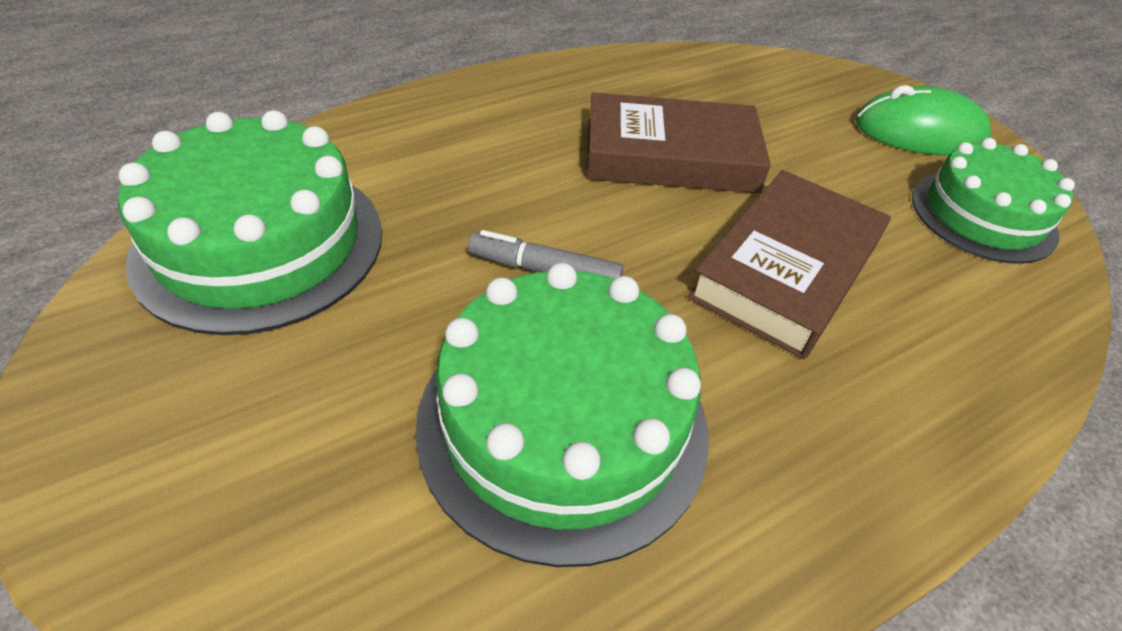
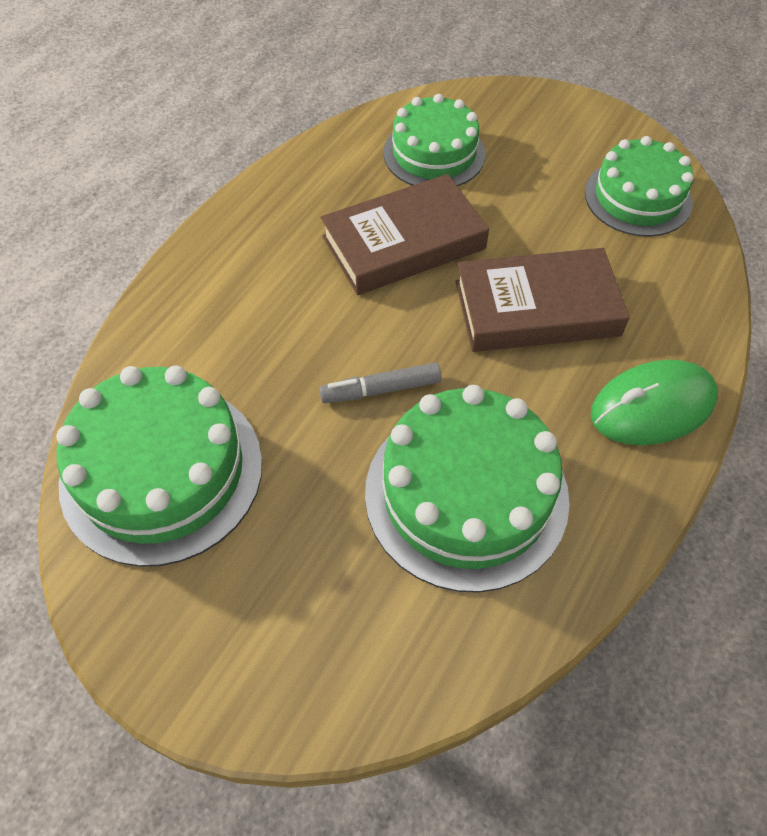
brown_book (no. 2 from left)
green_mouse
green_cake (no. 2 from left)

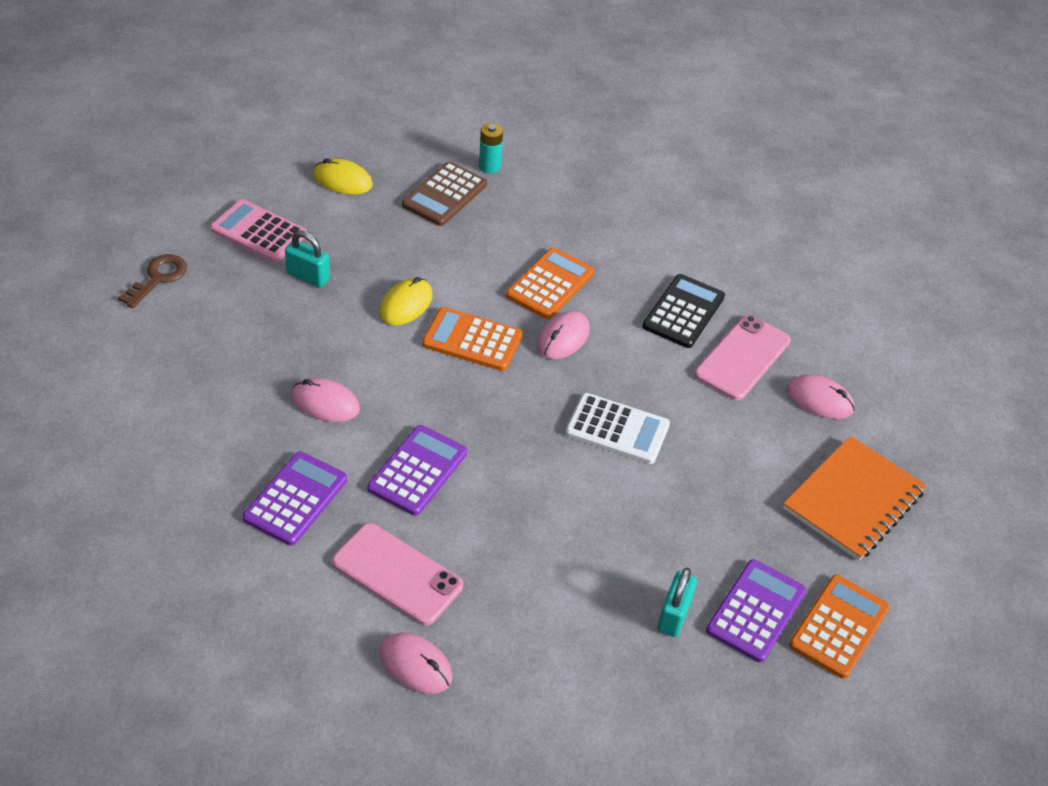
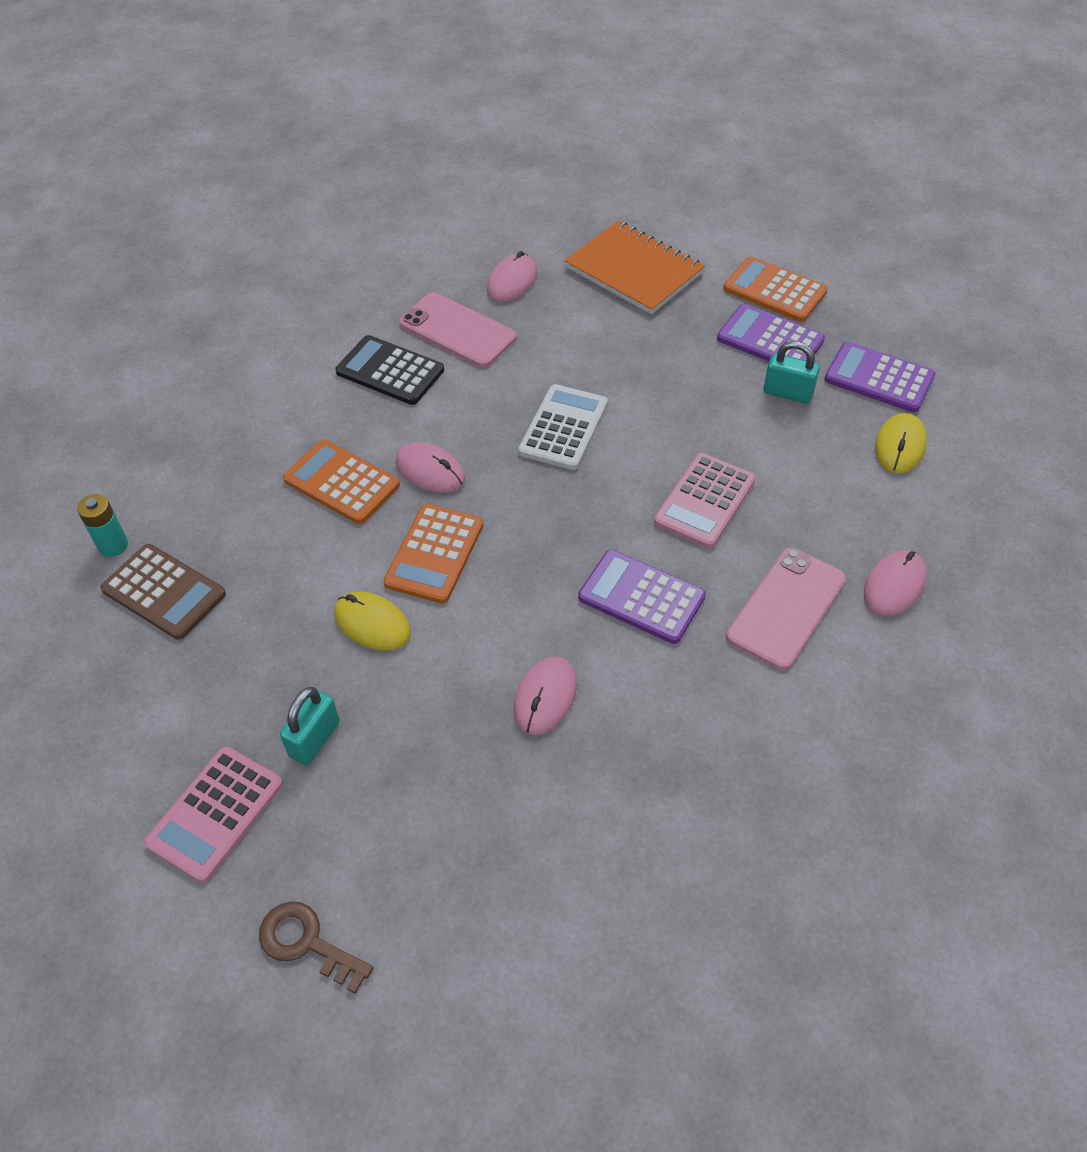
purple_calculator (no. 3 from left)
yellow_mouse (no. 2 from left)
pink_calculator (no. 2 from left)

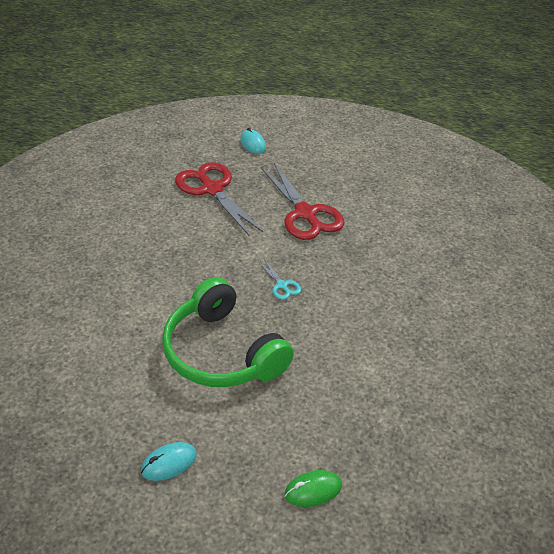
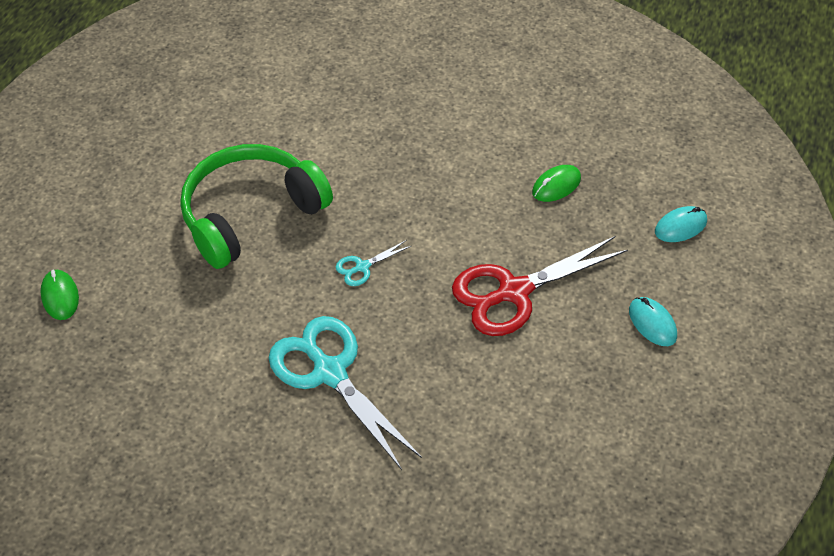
turquoise_mouse (no. 1 from left)
green_mouse (no. 2 from left)
turquoise_scissors (no. 1 from left)

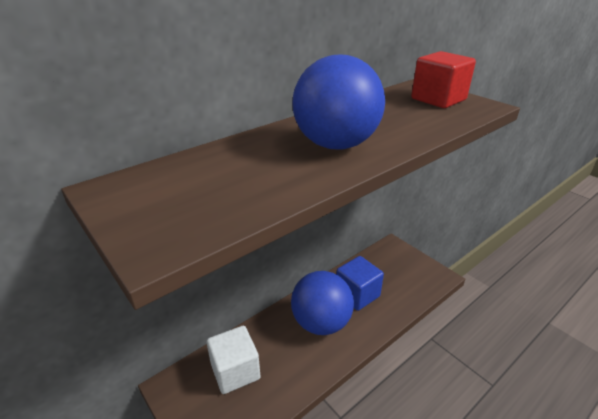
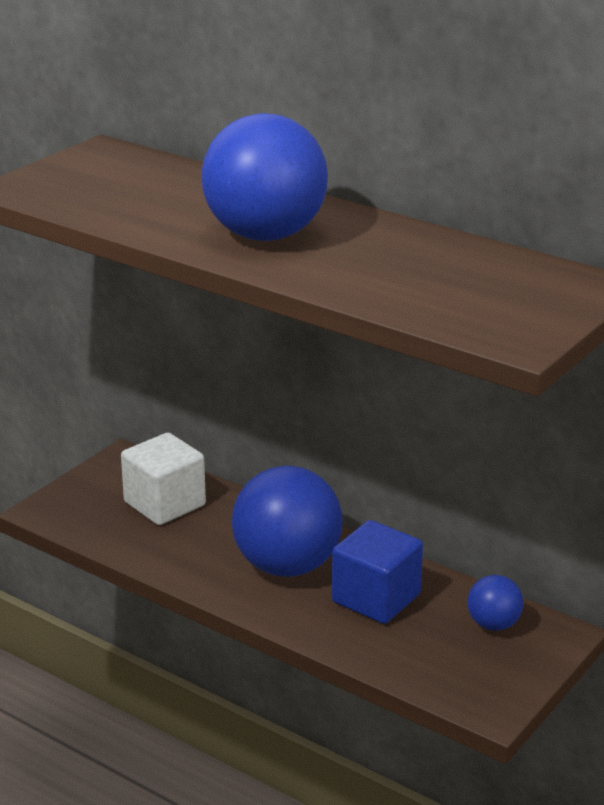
red_cube
blue_ball (no. 3 from left)

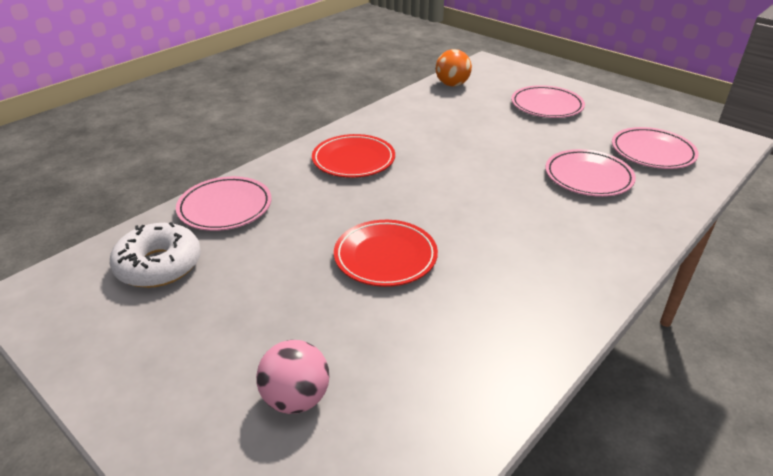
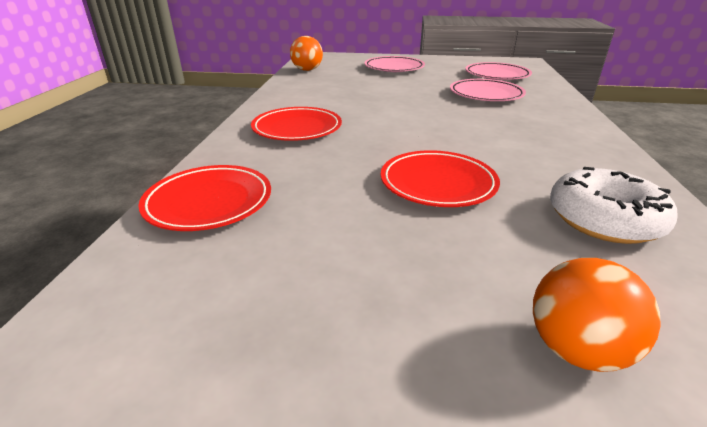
white_donut
red_plate (no. 1 from left)
orange_ball (no. 2 from left)

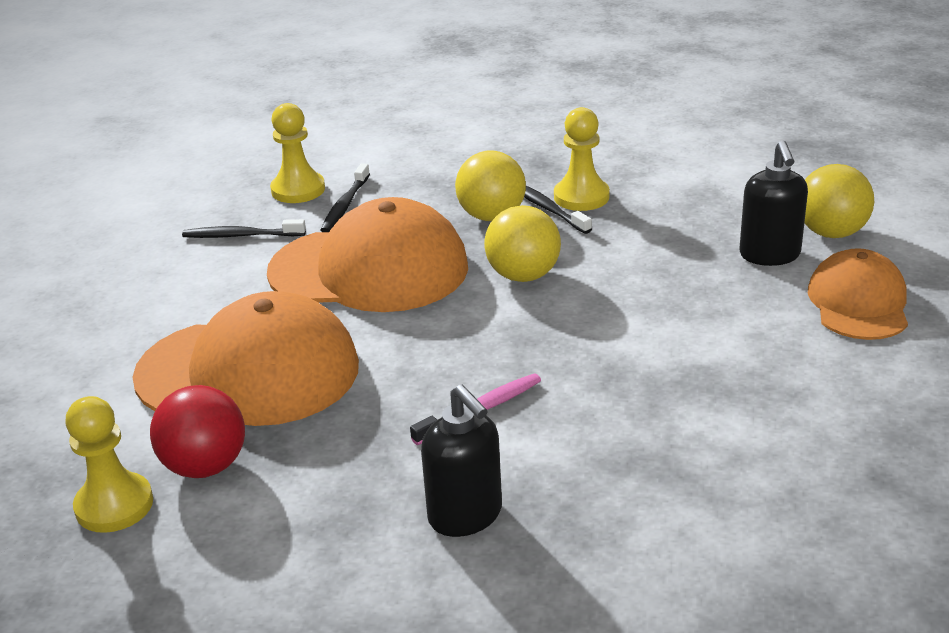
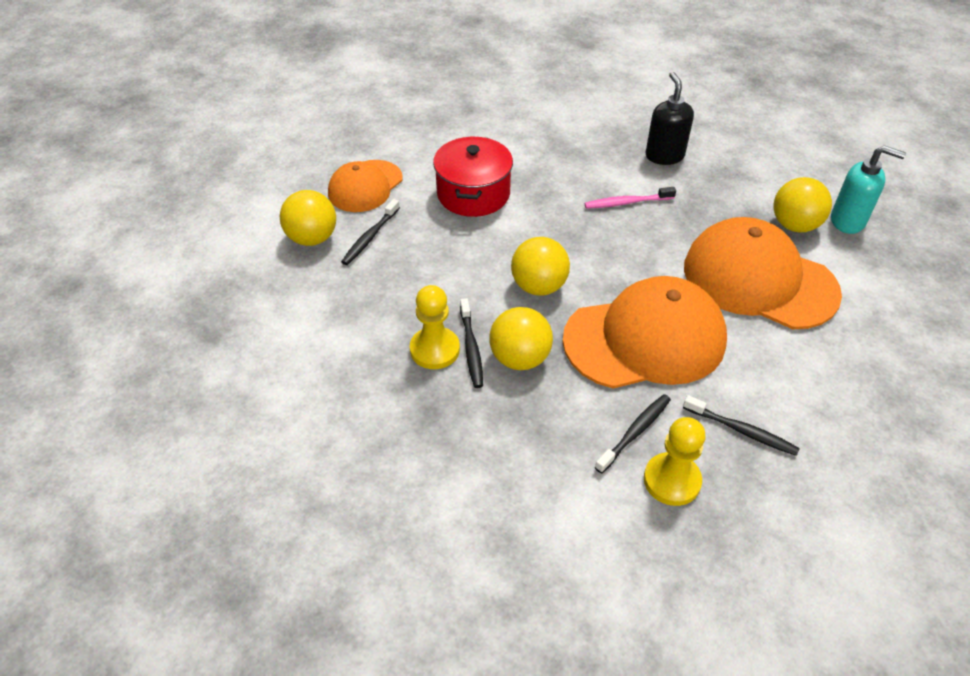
turquoise_soap_dispenser
yellow_ball (no. 4 from left)
orange_cap (no. 2 from left)
black_toothbrush (no. 1 from left)
red_pot

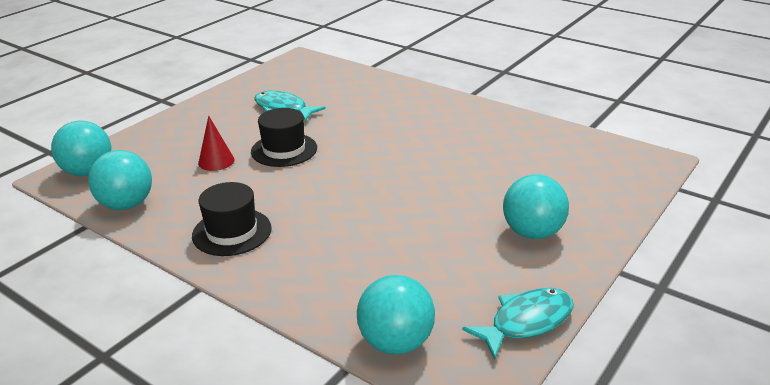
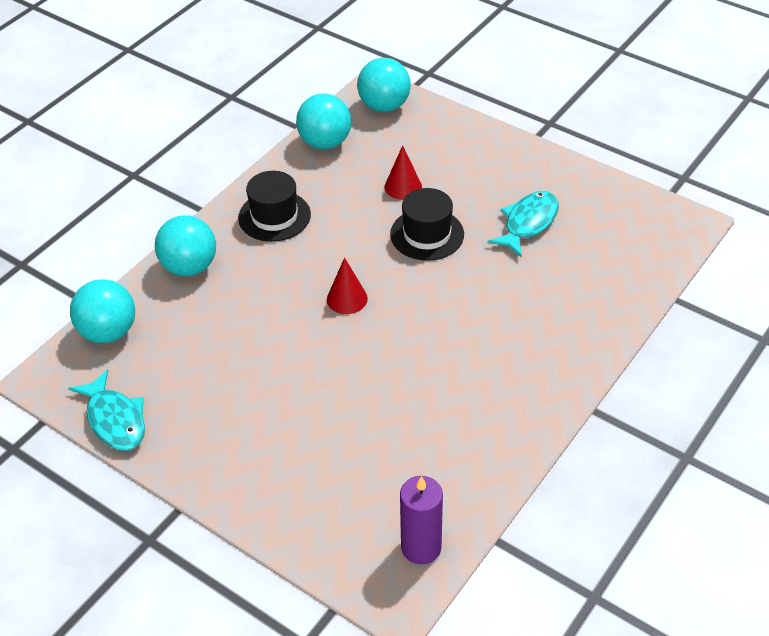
turquoise_ball (no. 2 from left)
red_cone (no. 1 from left)
purple_candle

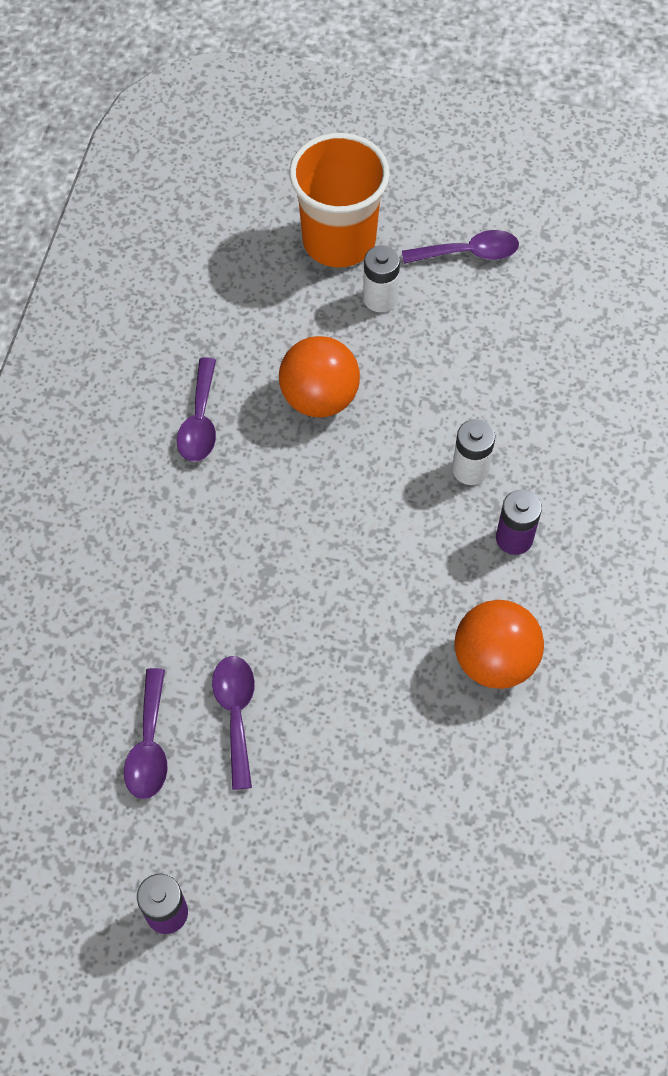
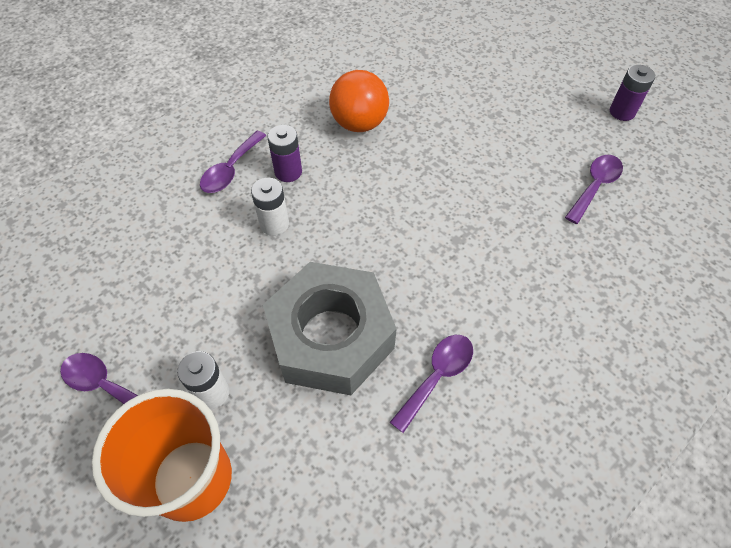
purple_spoon (no. 2 from left)
grey_nut

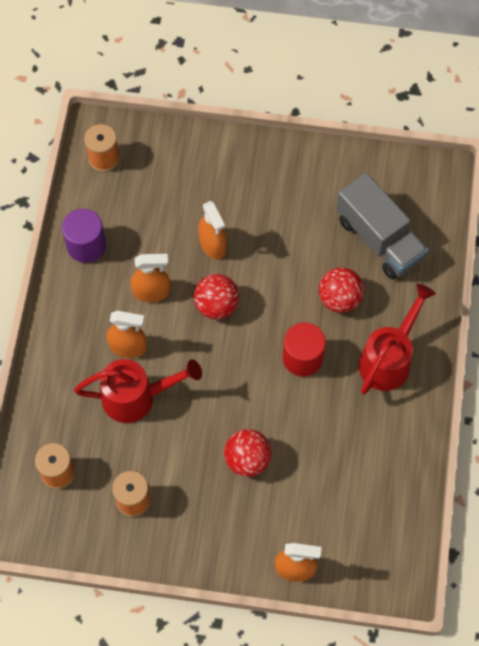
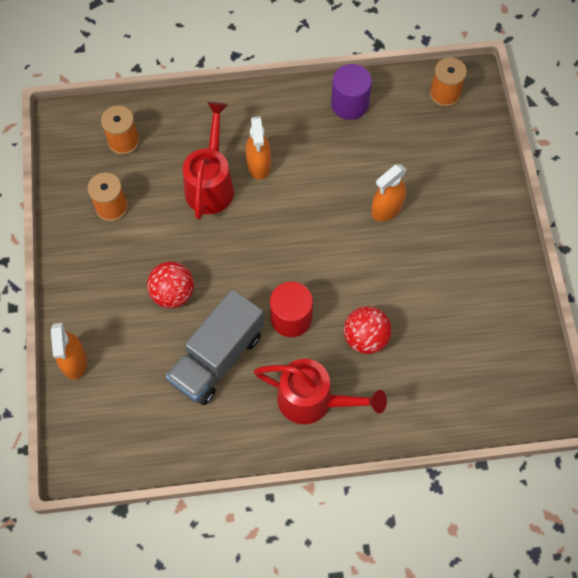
red_watering_can (no. 1 from left)
orange_spray_bottle (no. 2 from left in the first image)
red_ball (no. 1 from left in the first image)
grey_truck

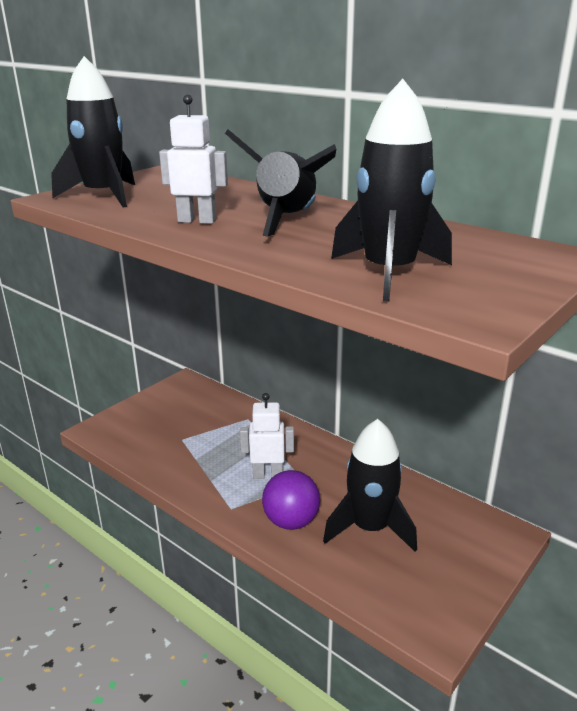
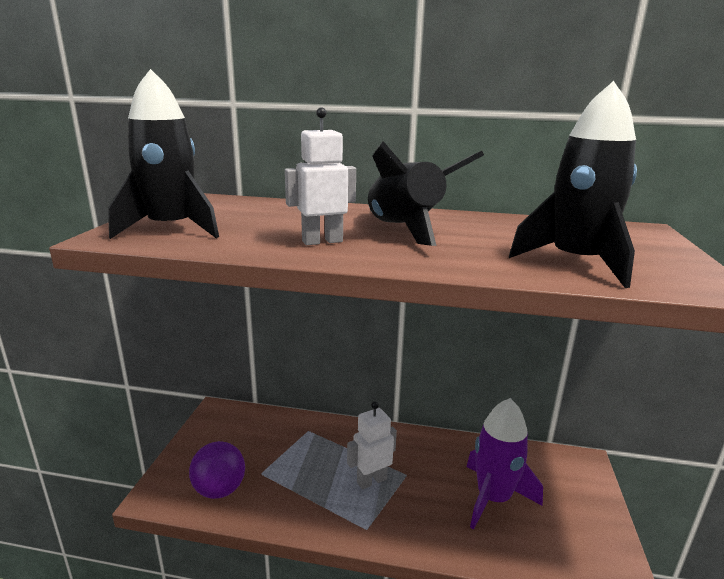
purple_ball
purple_rocket

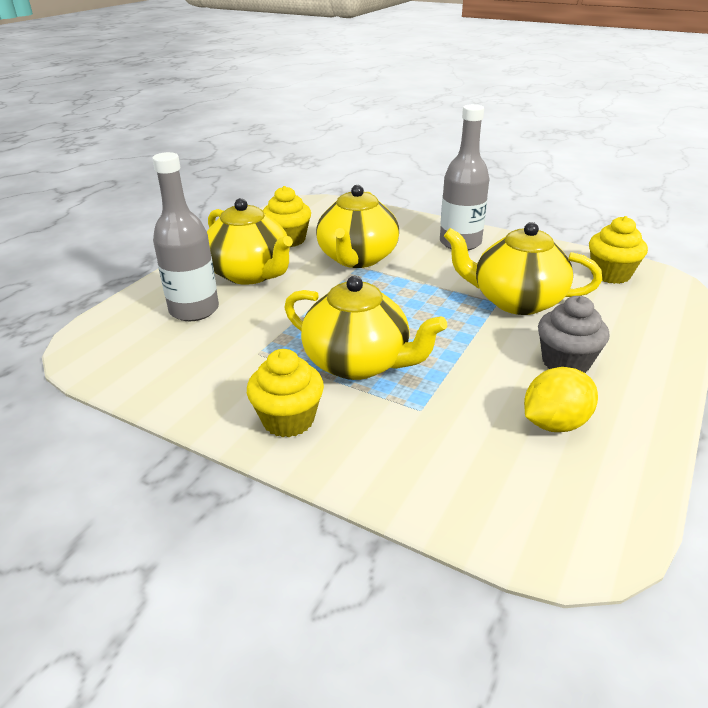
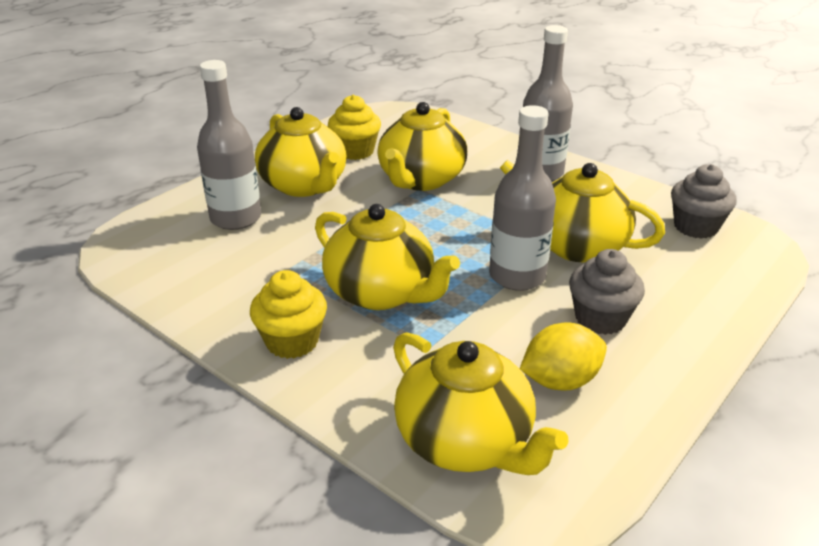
grey_cupcake (no. 2 from left)
yellow_teapot (no. 4 from left)
grey_bottle (no. 2 from left)

